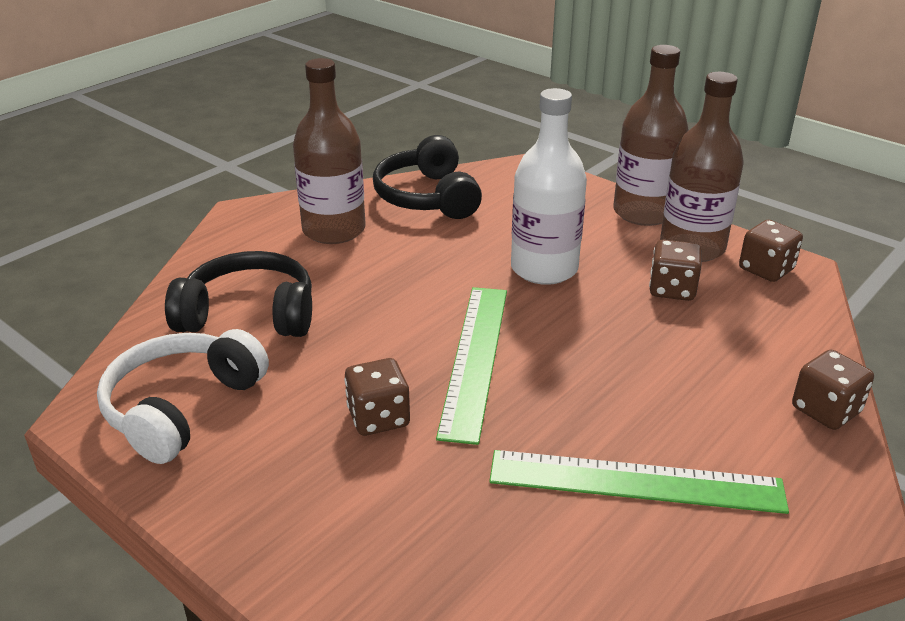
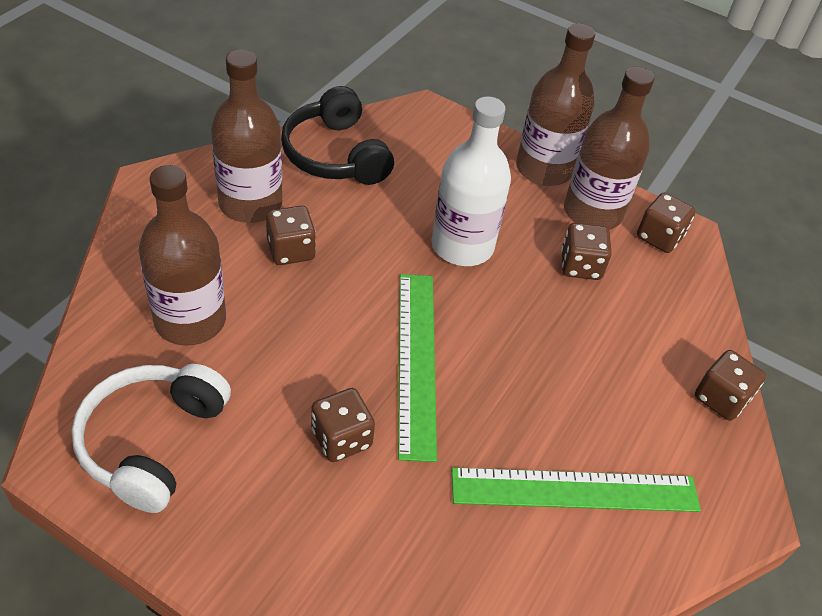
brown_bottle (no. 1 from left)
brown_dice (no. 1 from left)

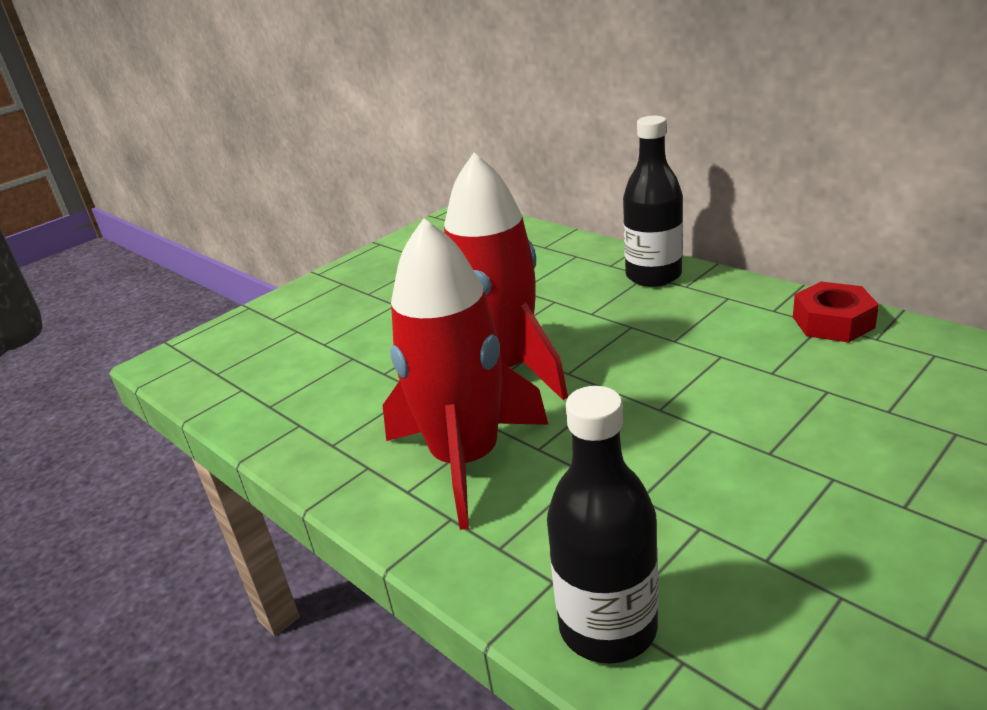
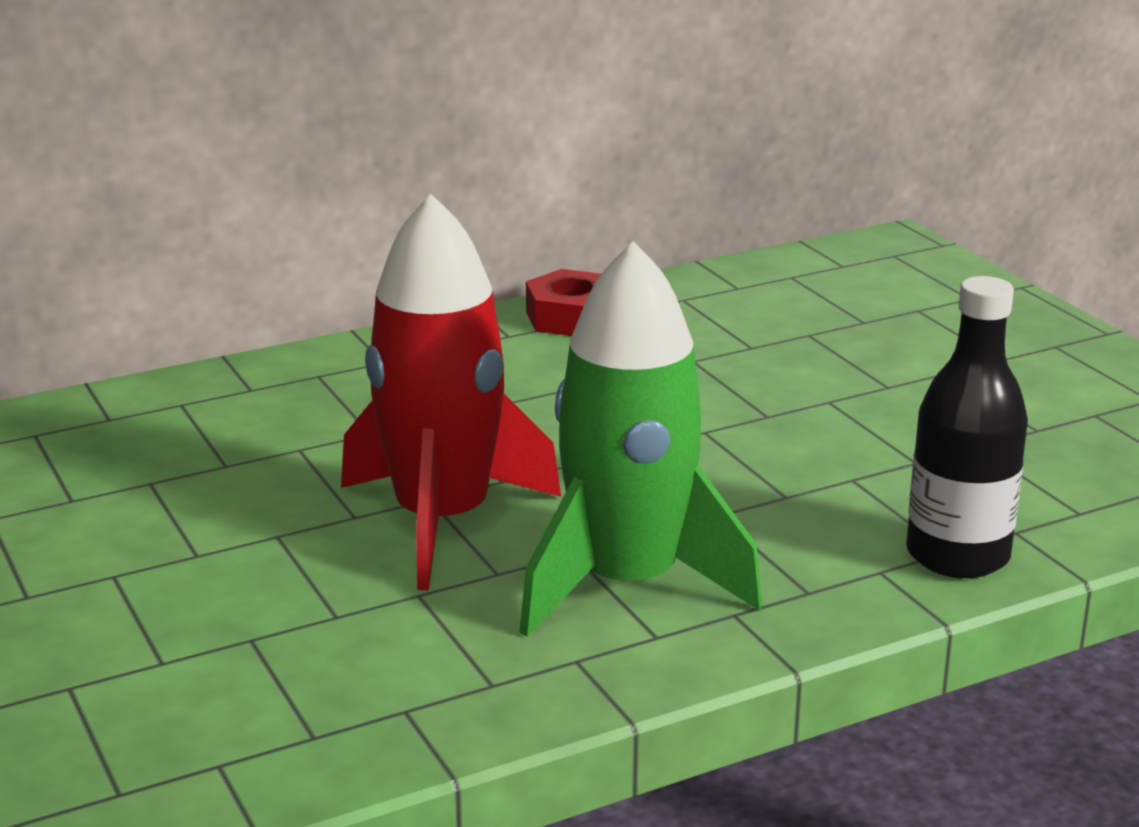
green_rocket
black_bottle (no. 2 from left in the first image)

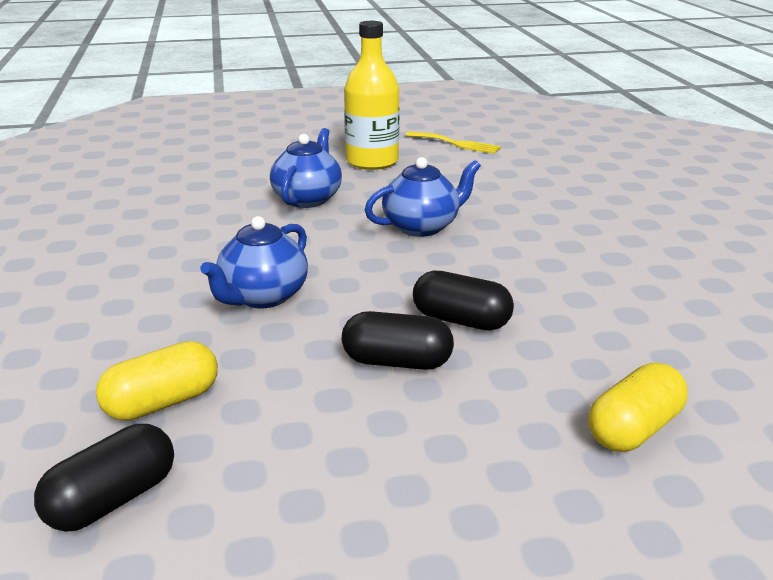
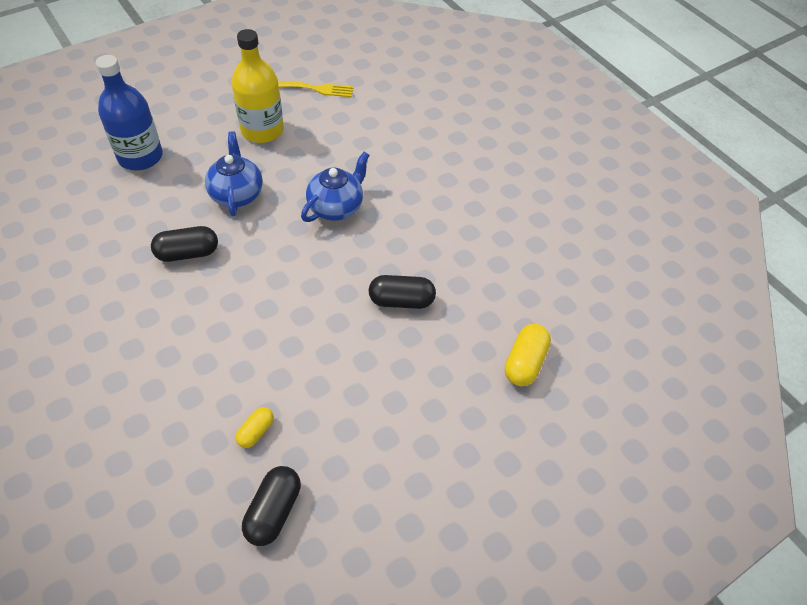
yellow_capsule (no. 1 from left)
blue_teapot (no. 1 from left in the first image)
black_capsule (no. 1 from left)
blue_bottle

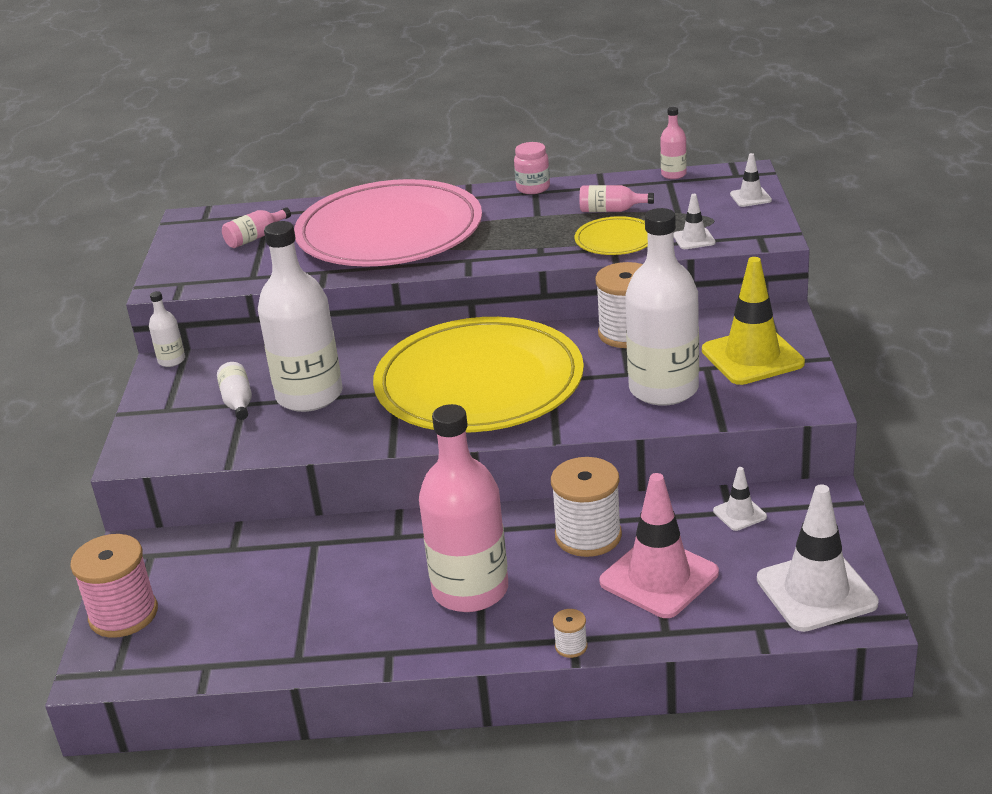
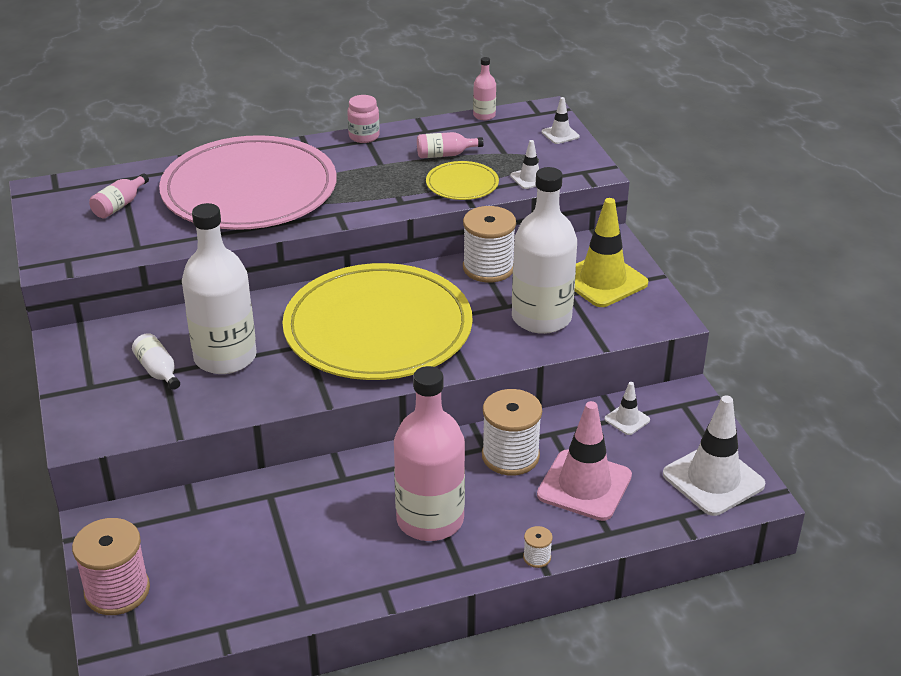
white_bottle (no. 1 from left in the first image)

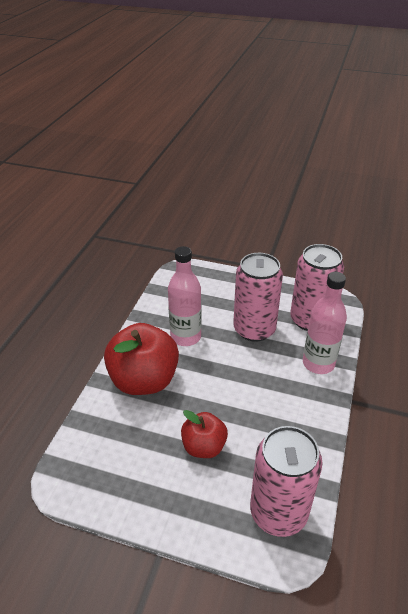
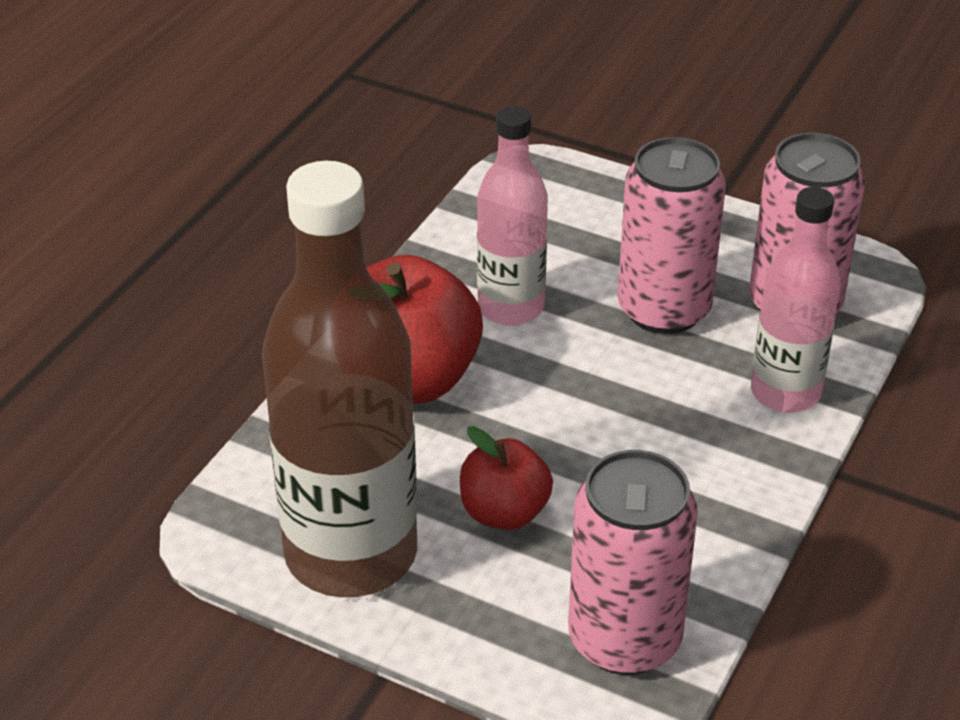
brown_bottle

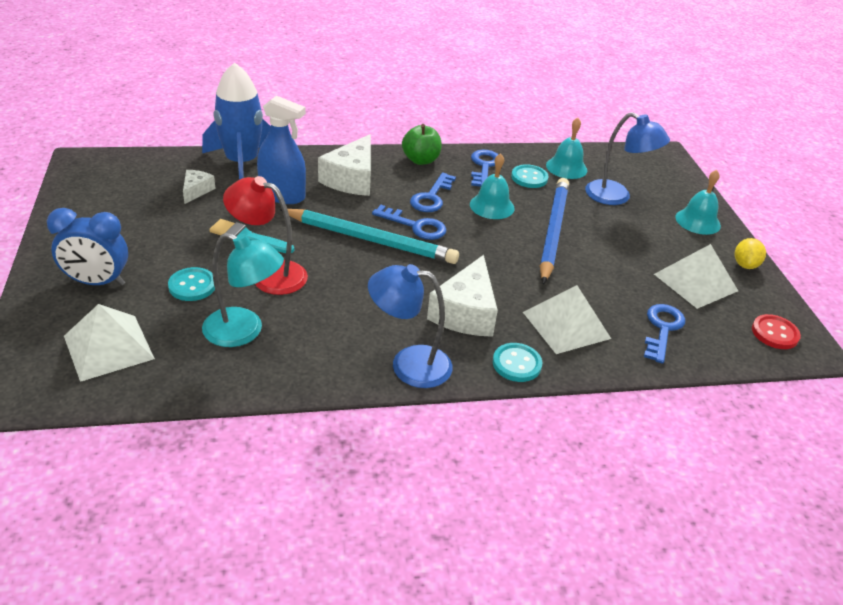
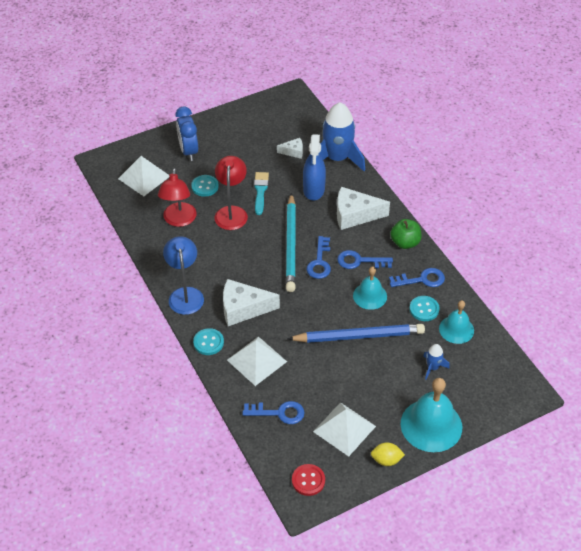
red_lamp (no. 1 from left)
blue_rocket (no. 2 from left)
turquoise_bell (no. 2 from left)

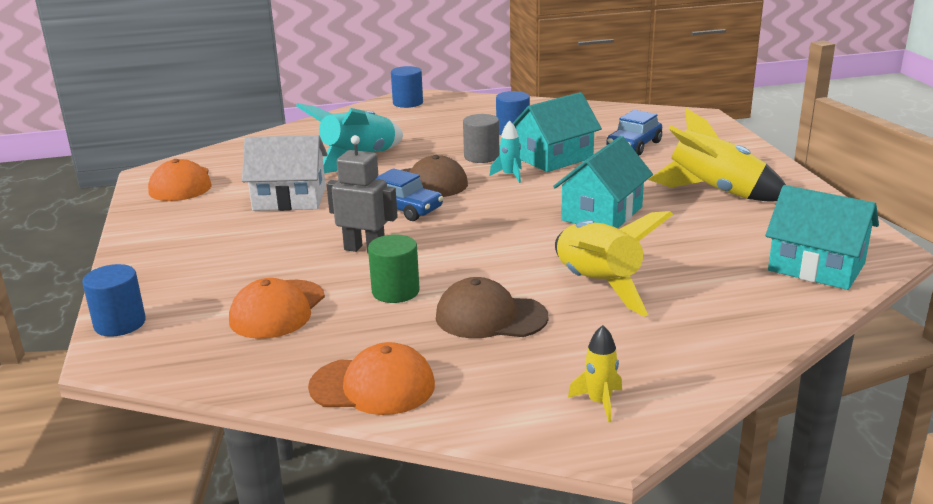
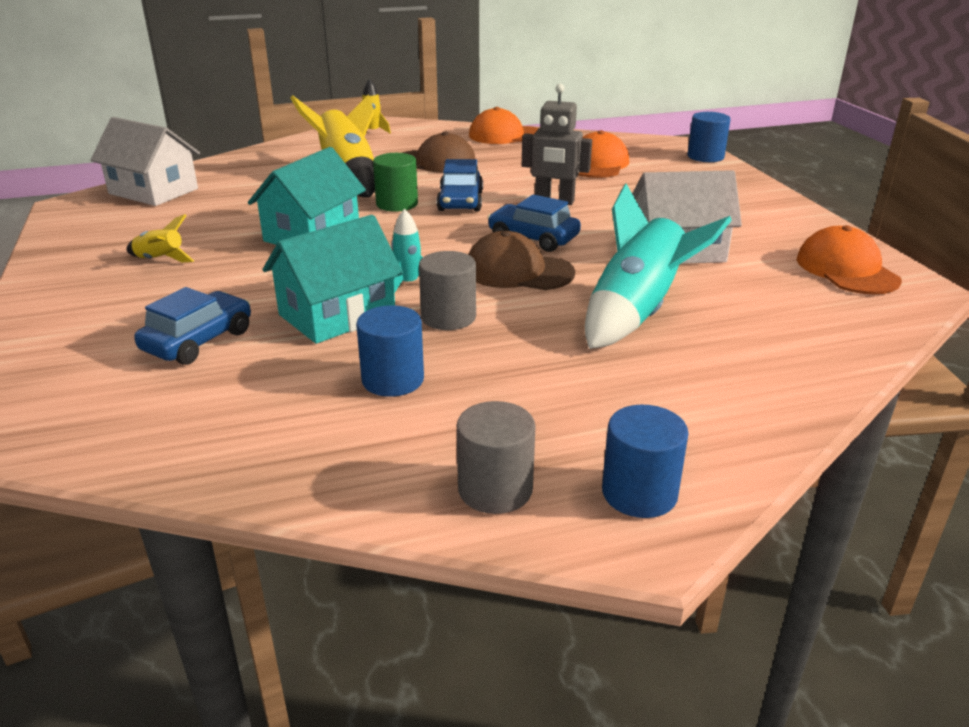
green_cylinder
yellow_rocket (no. 1 from left)
white_house (no. 1 from left)
blue_car (no. 2 from left)
grey_cylinder (no. 2 from left)

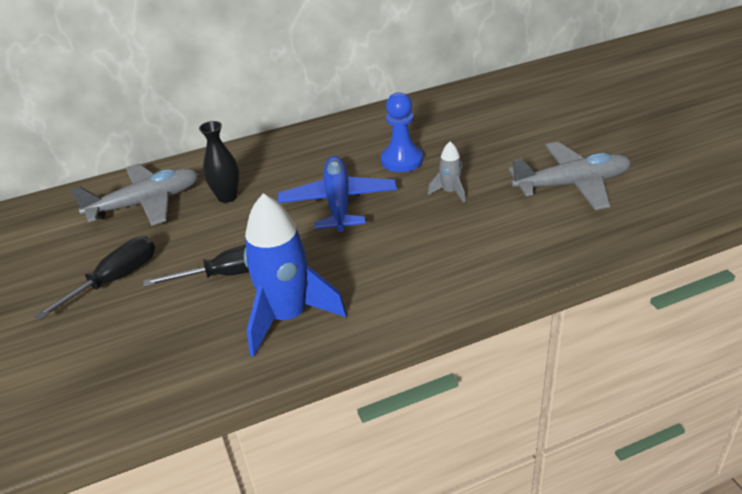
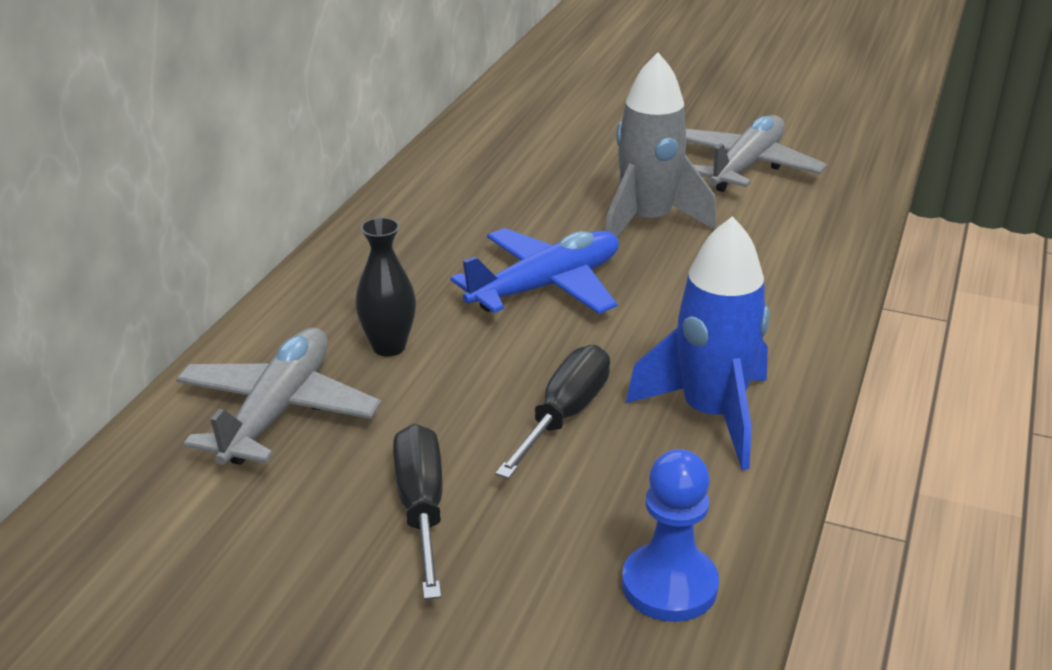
blue_plane
blue_pawn
grey_rocket

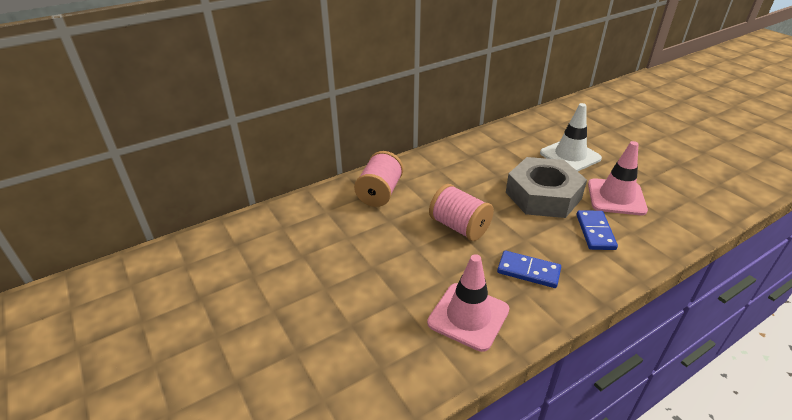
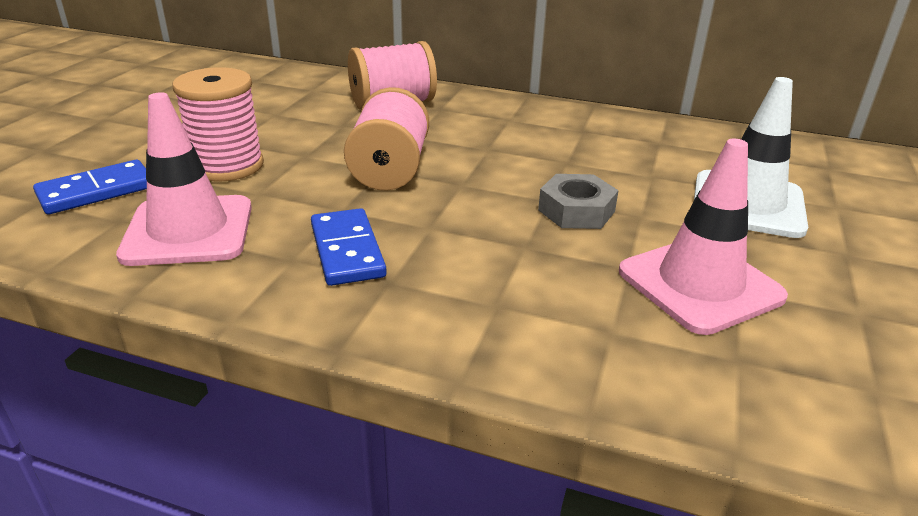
grey_nut
blue_domino (no. 1 from left)
pink_spool (no. 1 from left)

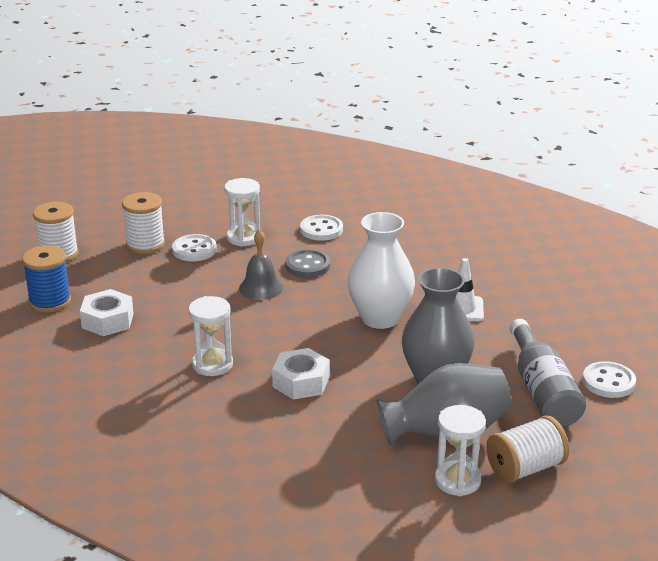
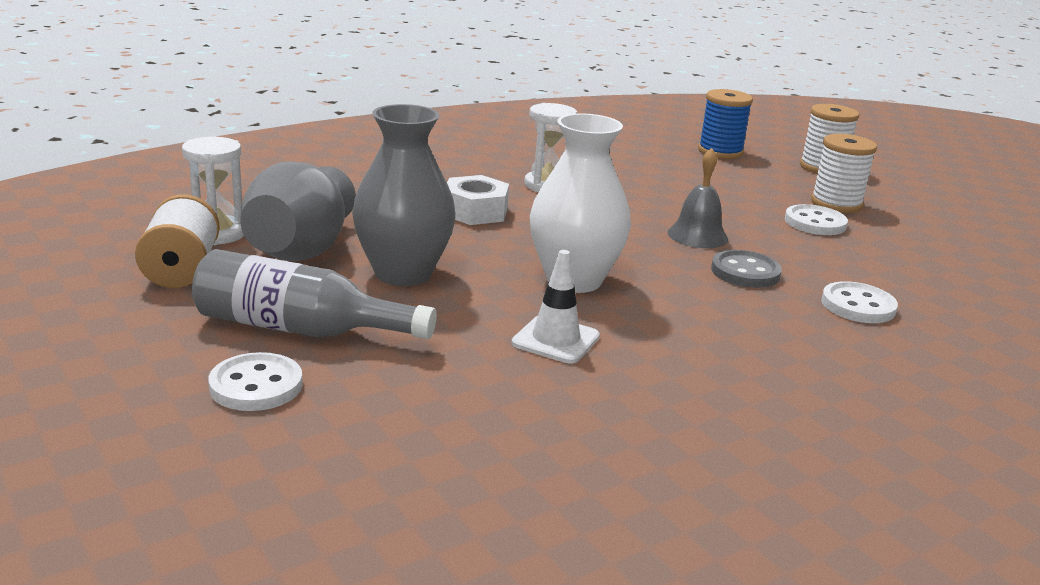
white_nut (no. 1 from left in the first image)
white_hourglass (no. 2 from left in the first image)

